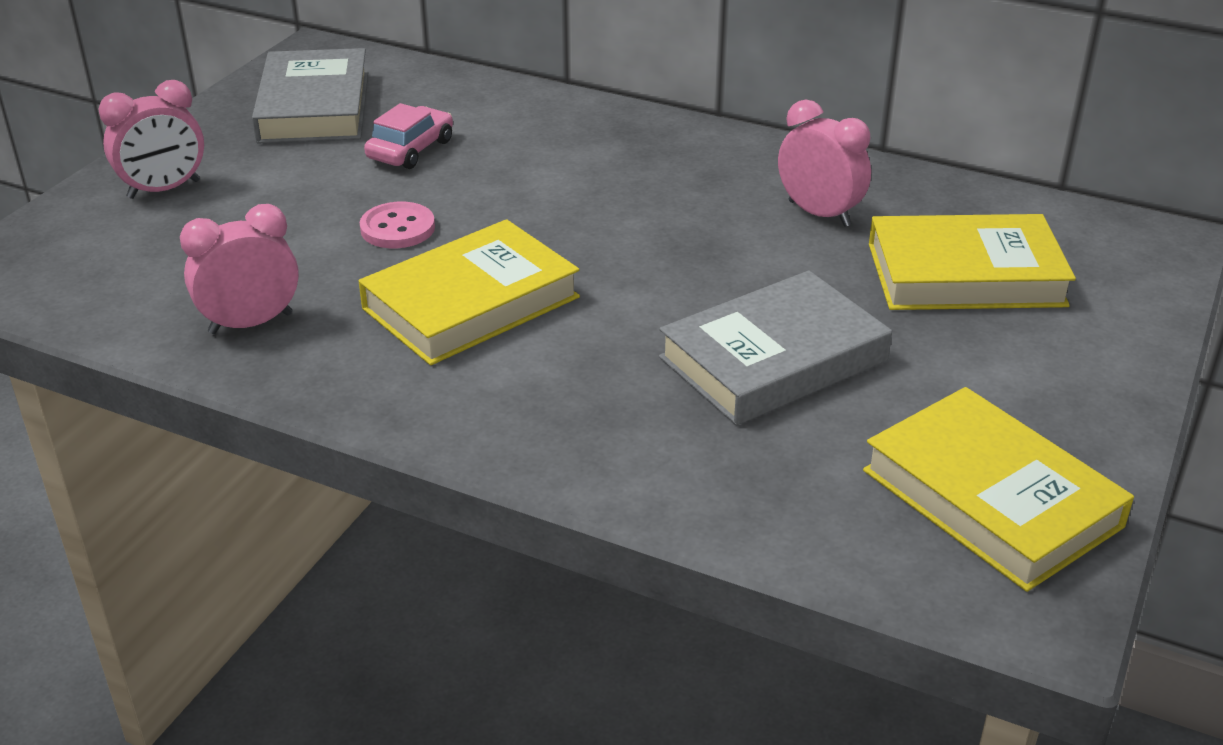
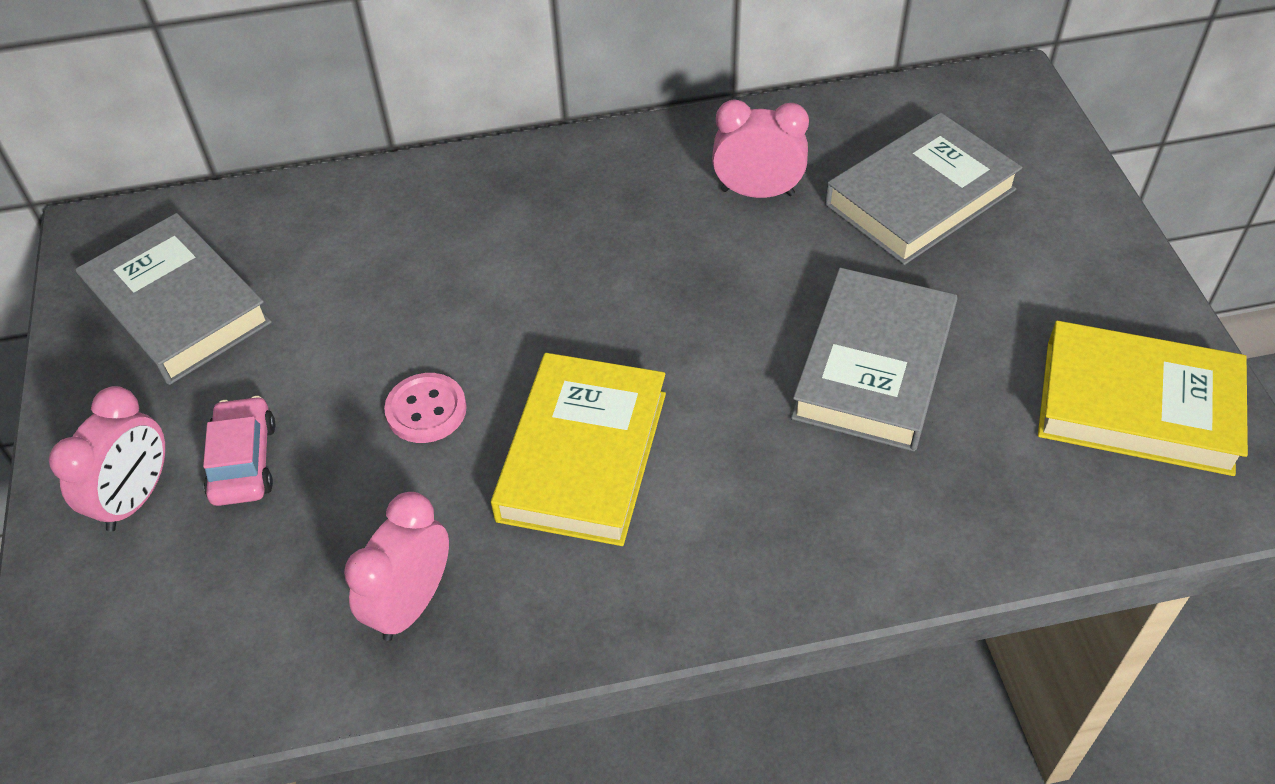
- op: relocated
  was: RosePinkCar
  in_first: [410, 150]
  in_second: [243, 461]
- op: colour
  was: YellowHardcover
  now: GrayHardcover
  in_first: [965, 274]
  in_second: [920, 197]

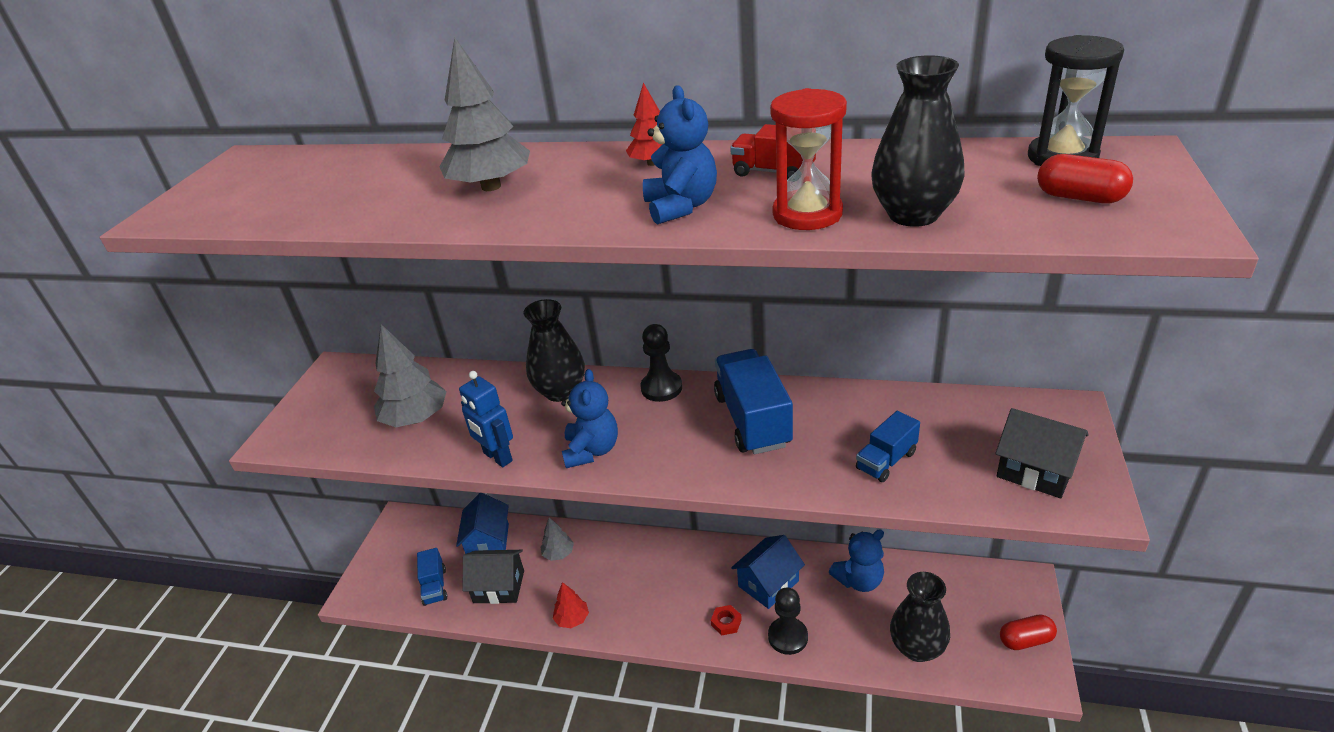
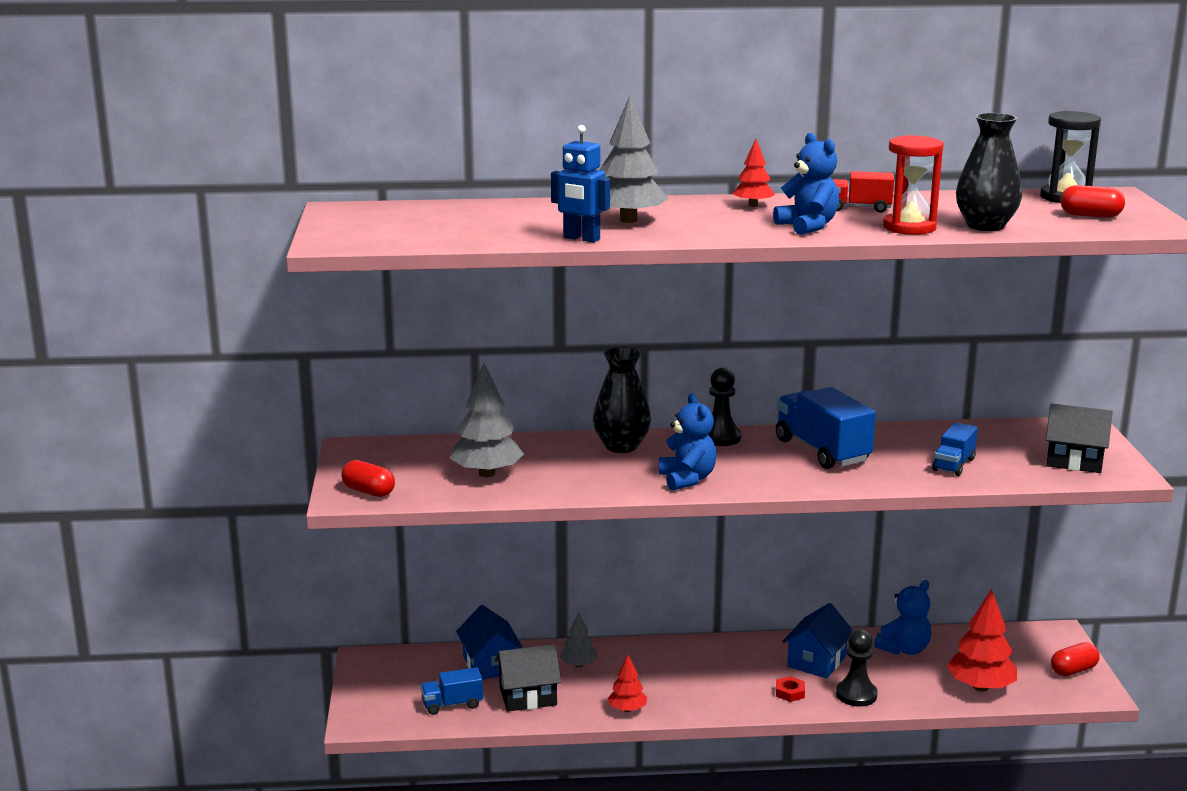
- op: relocated
  was: BlueRobotFigure
  in_first: [497, 457]
  in_second: [581, 238]
- op: spun
  was: BlueLorry
  in_first: [435, 586]
  in_second: [452, 704]
  clockwise: 105
- op: exchanged
  was: EbonyFlowerVase
  now: RedToyTree
  in_first: [917, 648]
  in_second: [980, 687]
- op: appeared
  now: RedPillShape
  in_second: [368, 491]

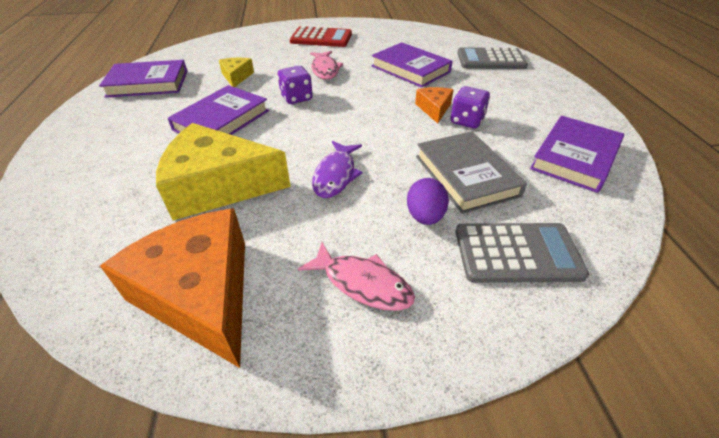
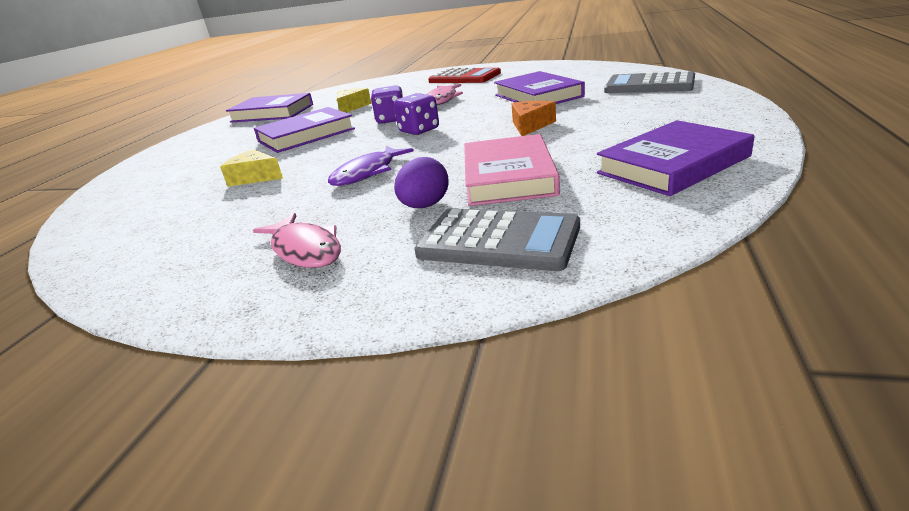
- op: relocated
  was: RoyalPurpleGameDie
  in_first: [466, 121]
  in_second: [419, 130]
- op: size
  was: YellowPieceOfCheese
  in_first: [218, 186]
  in_second: [255, 177]
  ratio: 0.47
- op: colour
  was: GrayHardcover
  now: RosePinkHardcover
  in_first: [466, 175]
  in_second: [508, 177]
- op: missing
  was: BrightOrangePieceOfCheese
  in_first: [201, 294]

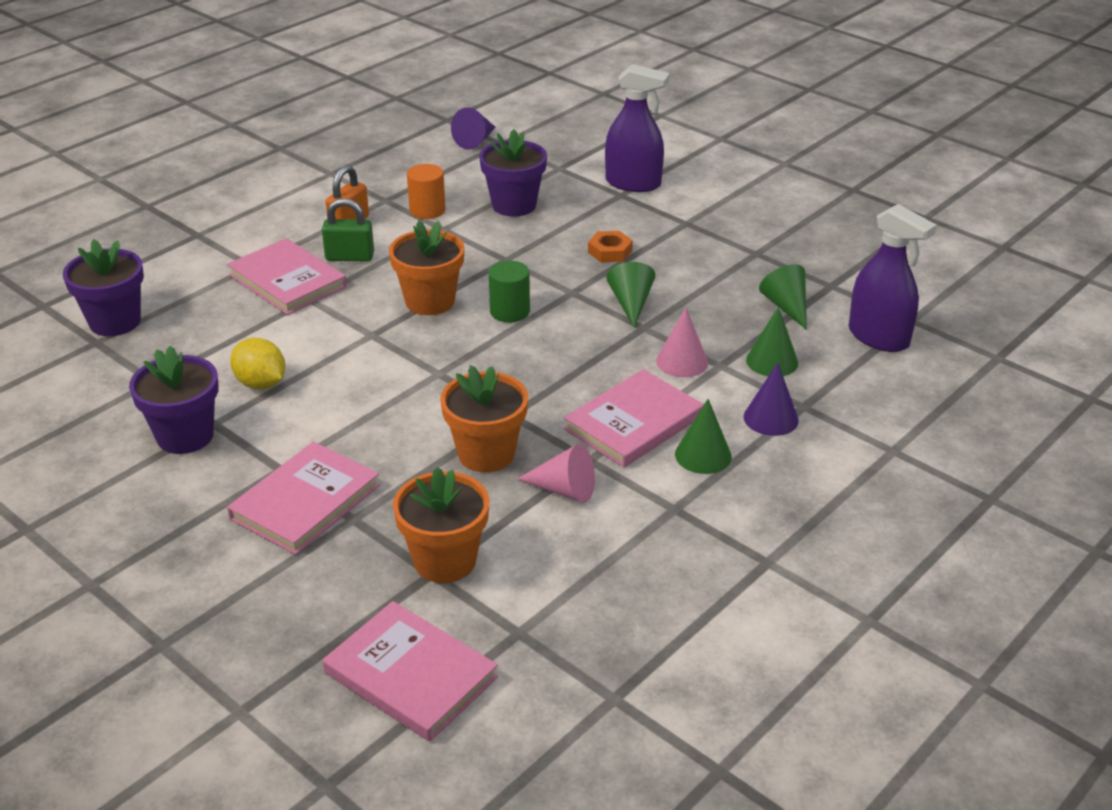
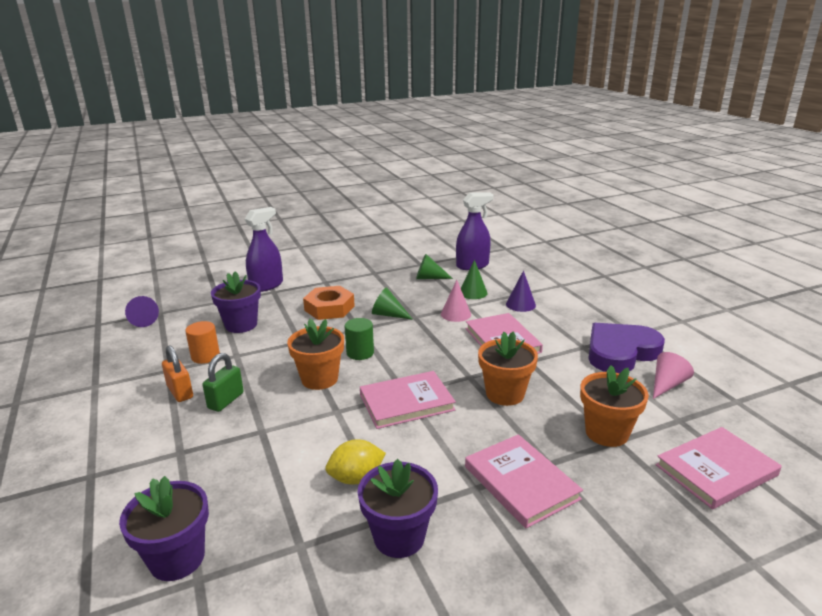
- op: size
  was: BrightOrangeHexagonNut
  in_first: [610, 251]
  in_second: [329, 308]
  ratio: 1.75
- op: relocated
  was: RosePinkHardcover
  in_first: [287, 281]
  in_second: [406, 402]
- op: missing
  was: LeafGreenConeShape
  in_first: [703, 455]
- op: relocated
  was: RosePinkConeShape
  in_first: [564, 490]
  in_second: [667, 385]
- op: appeared
  now: RoyalPurpleLoveHeart
  in_second: [620, 352]

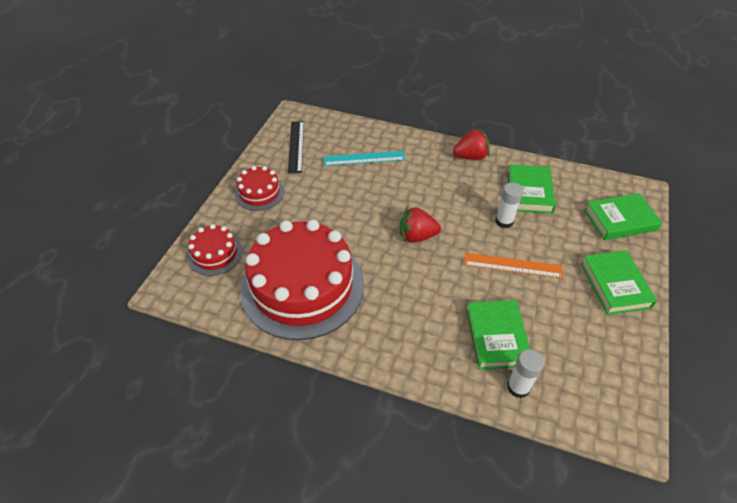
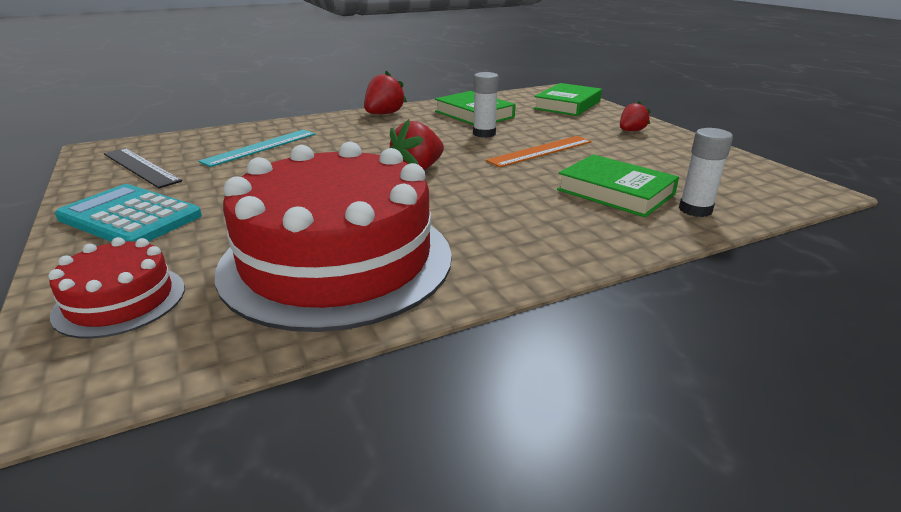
- op: exchanged
  was: RedCake
  now: AquaAddingMachine
  in_first: [259, 193]
  in_second: [130, 217]
- op: exchanged
  was: LeafGreenHardcover
  now: RedBerry
  in_first: [615, 285]
  in_second: [631, 131]

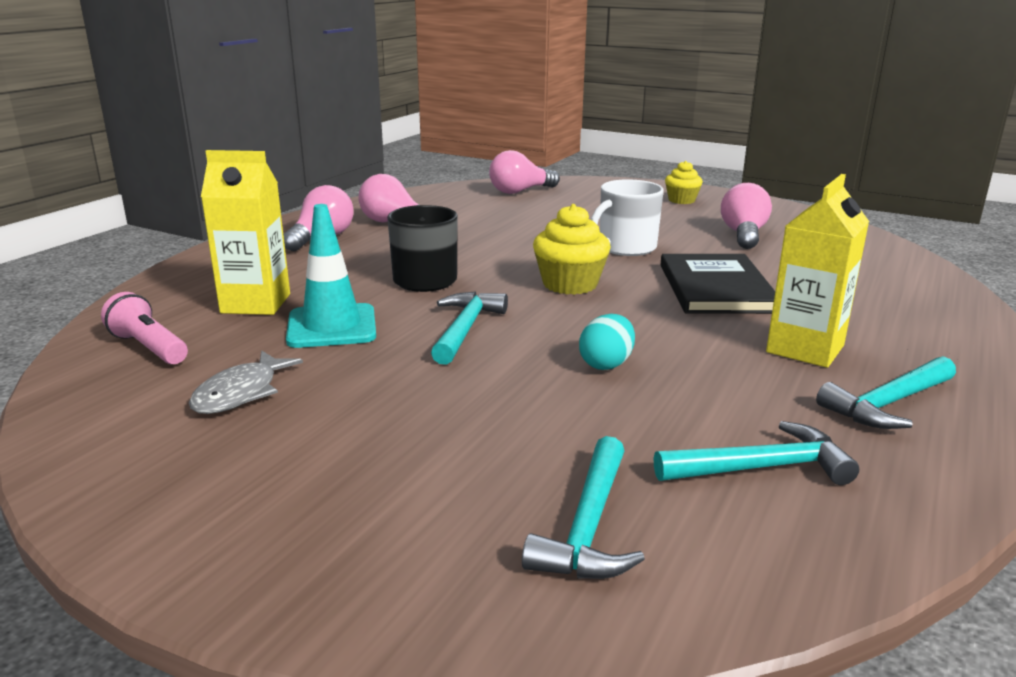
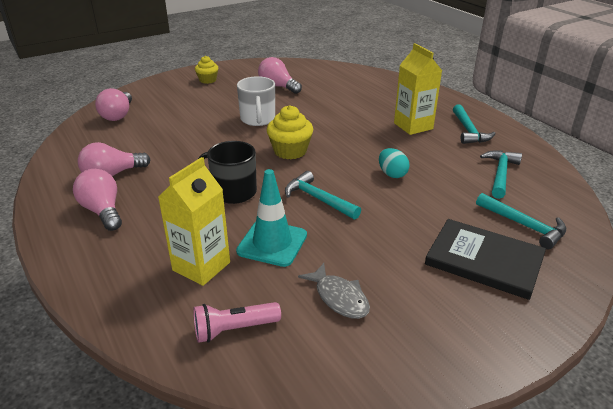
- op: relocated
  was: EbonyHardcover
  in_first: [716, 288]
  in_second: [484, 260]

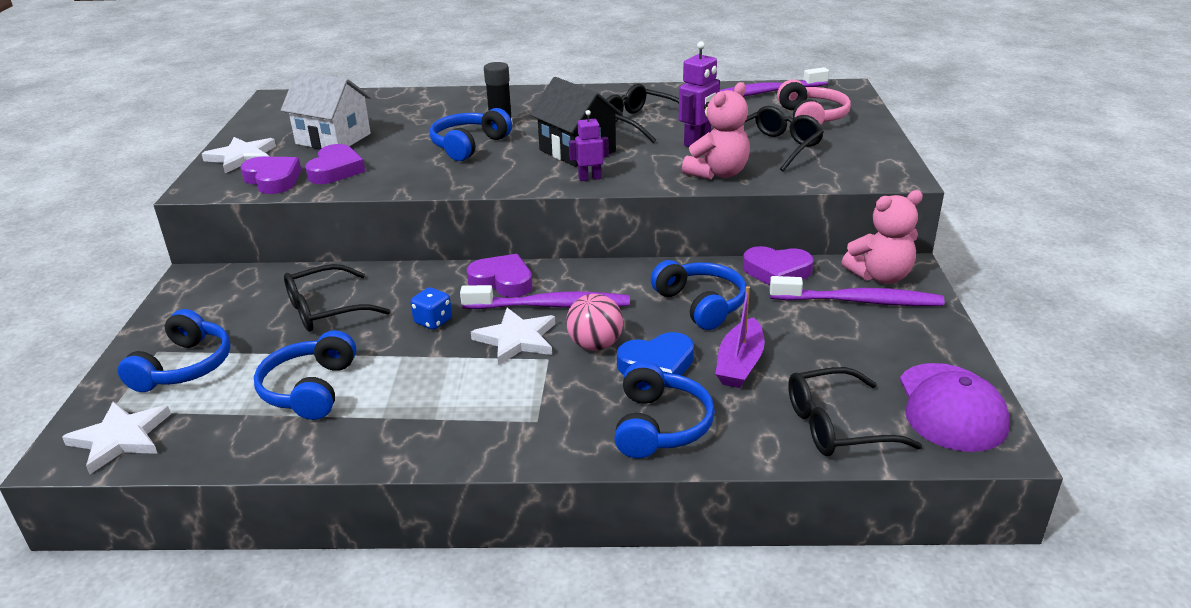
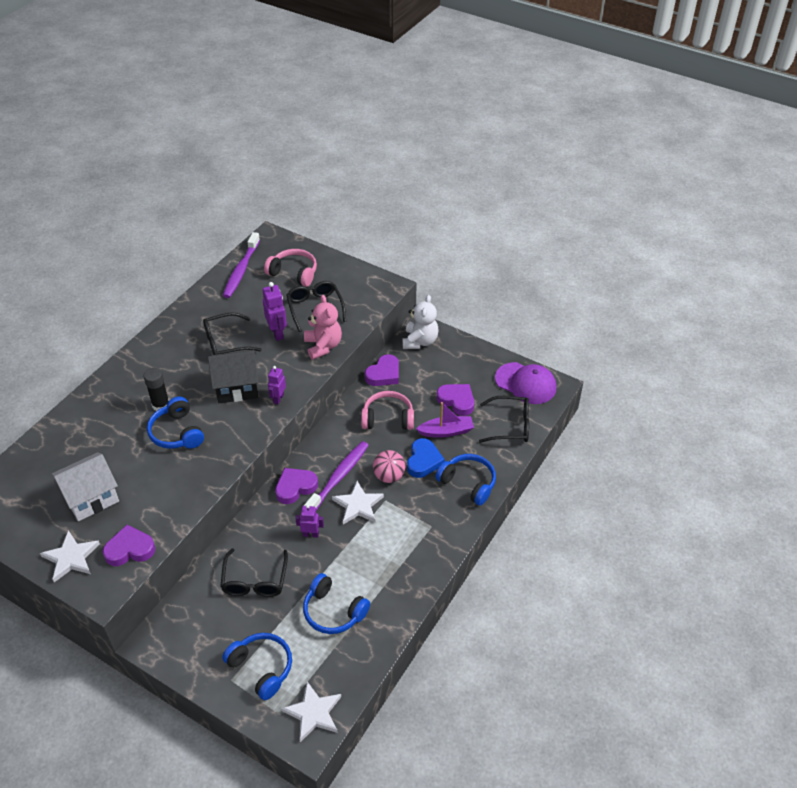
- op: relocated
  was: RoyalPurpleLoveHeart
  in_first: [336, 170]
  in_second: [457, 401]
- op: colour
  was: RosePinkTeddy
  now: SnowWhiteTeddy
  in_first: [880, 276]
  in_second: [420, 341]
- op: colour
  was: BlueHeadset
  now: RosePinkHeadset
  in_first: [701, 304]
  in_second: [388, 418]
- op: missing
  was: RoyalPurpleToothbrush
  in_first: [859, 301]
- op: spun
  was: RoyalPurpleSailboat
  in_first: [740, 364]
  in_second: [446, 431]
  clockwise: -60
- op: exchanged
  was: BlueGameDie
  now: RoyalPurpleRobotFigure
  in_first: [433, 321]
  in_second: [311, 534]
- op: spun
  was: EbonySpectacles
  in_first: [836, 426]
  in_second: [511, 425]
  clockwise: -105

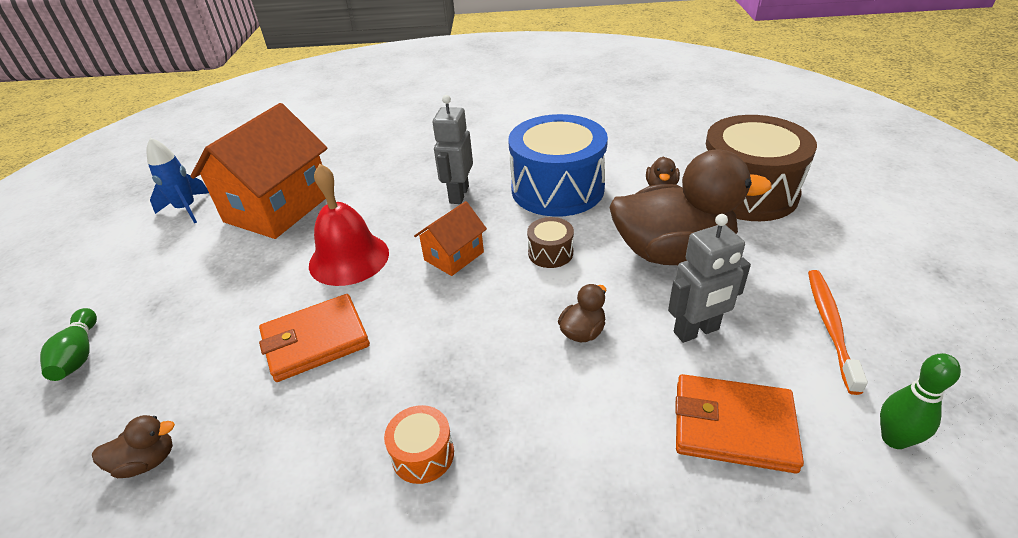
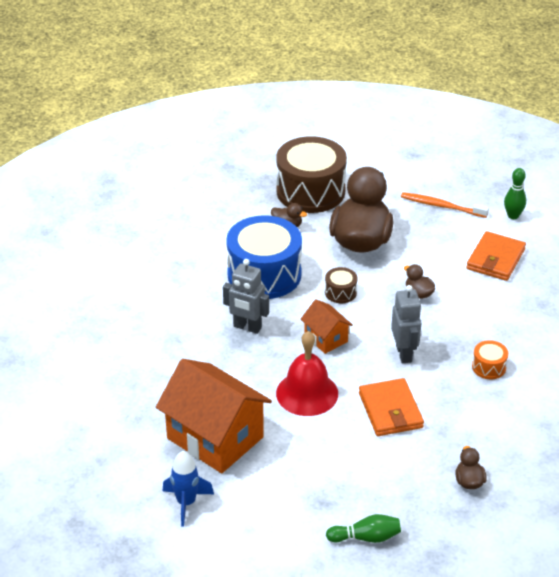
- op: relocated
  was: GrayRobotFigure
  in_first: [696, 331]
  in_second: [404, 353]

